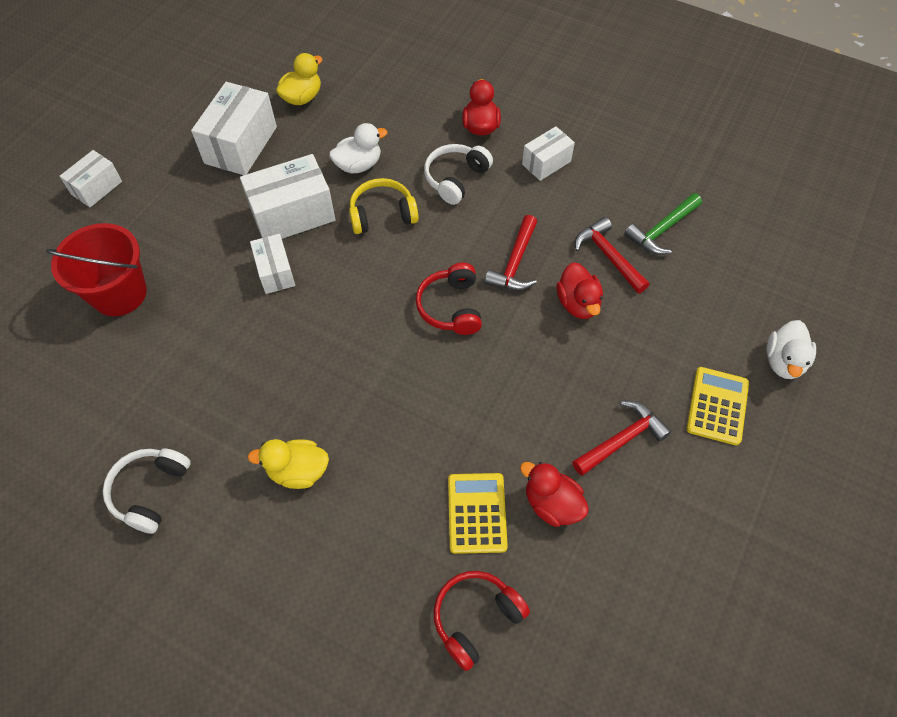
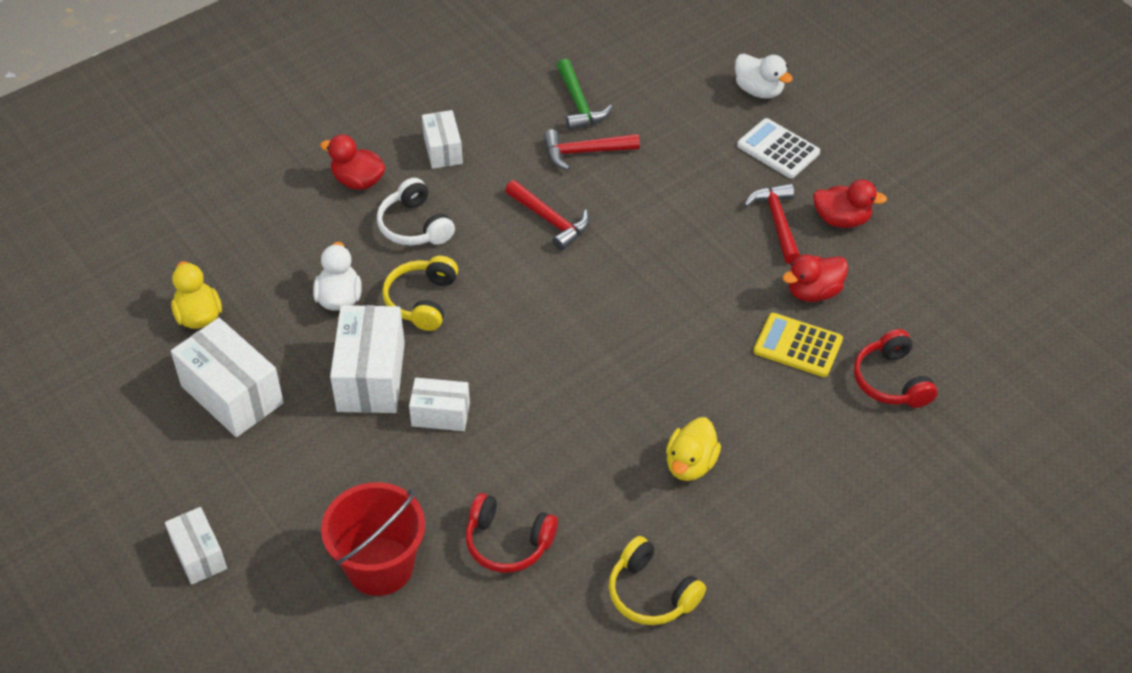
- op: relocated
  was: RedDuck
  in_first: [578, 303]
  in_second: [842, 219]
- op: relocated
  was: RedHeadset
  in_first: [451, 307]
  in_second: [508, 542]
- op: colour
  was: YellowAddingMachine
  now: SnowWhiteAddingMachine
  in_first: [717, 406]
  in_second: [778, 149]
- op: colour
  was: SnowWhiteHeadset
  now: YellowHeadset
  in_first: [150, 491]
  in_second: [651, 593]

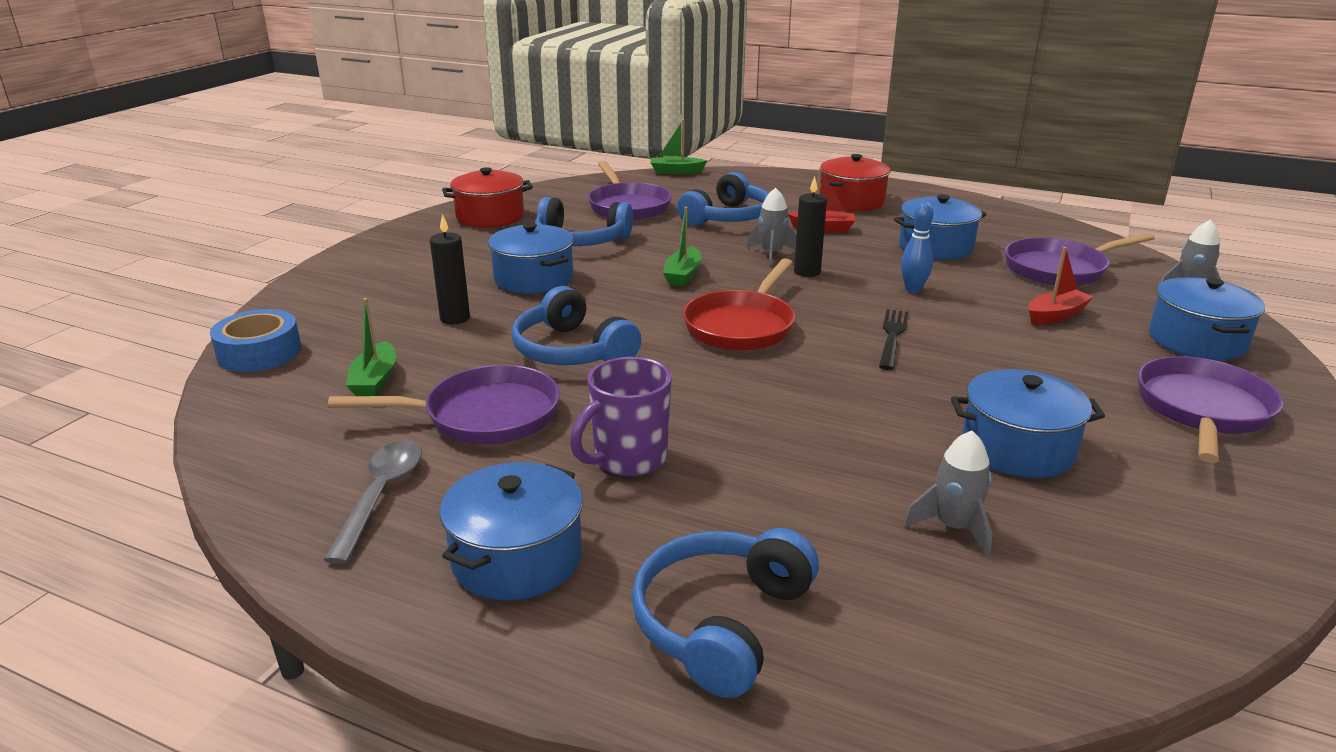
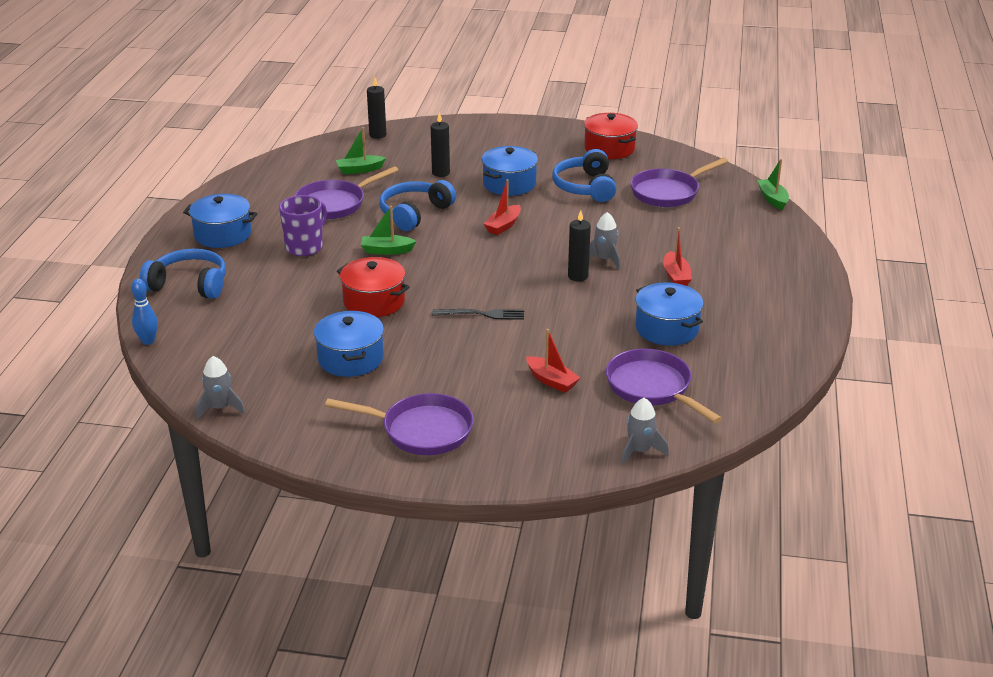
- op: relocated
  was: RedCookingPot
  in_first: [852, 201]
  in_second: [374, 302]
- op: missing
  was: BlueHeadset
  in_first: [727, 217]
- op: relocated
  was: BlueBowlingPin
  in_first: [913, 289]
  in_second: [148, 341]
- op: relocated
  was: LeafGreenSailboat
  in_first: [682, 275]
  in_second: [386, 250]
- op: missing
  was: RedSkillet
  in_first: [741, 326]
- op: missing
  was: BlueCookingPot
  in_first: [1196, 341]
- op: exchanged
  was: BlueRollOfTape
  now: EbonyWaxCandle
  in_first: [259, 352]
  in_second: [377, 135]
- op: spun
  was: RoyalPurpleTeaMug
  in_first: [628, 460]
  in_second: [305, 247]
  clockwise: 90
- op: spun
  was: RoyalPurpleSkillet
  in_first: [483, 416]
  in_second: [334, 204]
  clockwise: 75
- op: relocated
  was: GraySpaceship
  in_first: [953, 527]
  in_second: [220, 408]
- op: missing
  was: GraySpoon
  in_first: [381, 495]
- op: appeared
  now: RedSailboat
  in_second: [503, 226]

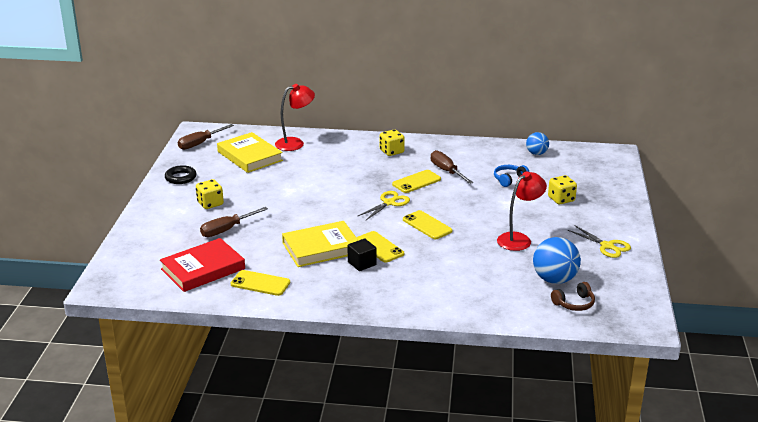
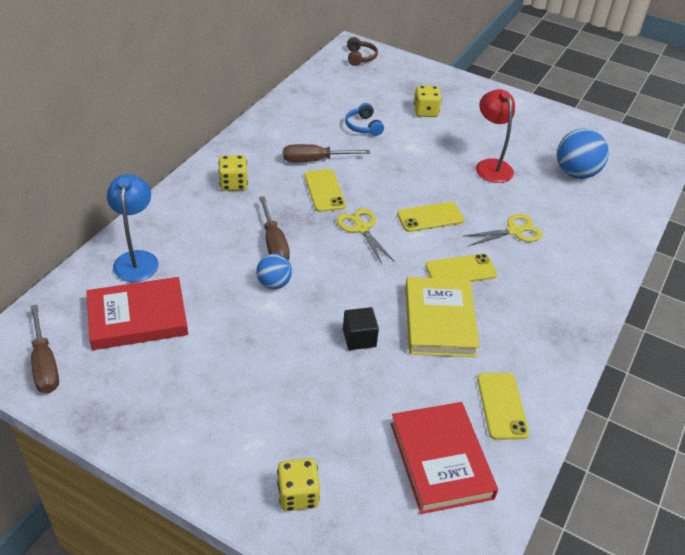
- op: colour
  was: RedReadingLamp
  now: BlueReadingLamp
  in_first: [295, 143]
  in_second: [137, 259]
- op: colour
  was: YellowHardcover
  now: RedHardcover
  in_first: [249, 156]
  in_second: [138, 318]
- op: relocated
  was: BlueSphere
  in_first: [536, 153]
  in_second: [274, 283]
- op: missing
  was: EbonyHoop
  in_first: [180, 177]
- op: relocated
  was: YellowGameDie
  in_first: [210, 204]
  in_second: [298, 495]
- op: relocated
  was: DarkBrownFlatScrewdriver
  in_first: [227, 230]
  in_second: [274, 243]
- op: relocated
  was: YellowPairOfScissors
  in_first: [607, 246]
  in_second: [514, 231]
- op: relocated
  was: EbonyBlock
  in_first: [362, 263]
  in_second: [359, 338]
- op: spun
  was: YellowPhone
  in_first: [260, 283]
  in_second: [502, 406]
  clockwise: -45
- op: relocated
  was: DarkBrownHeadset
  in_first: [574, 303]
  in_second: [360, 57]

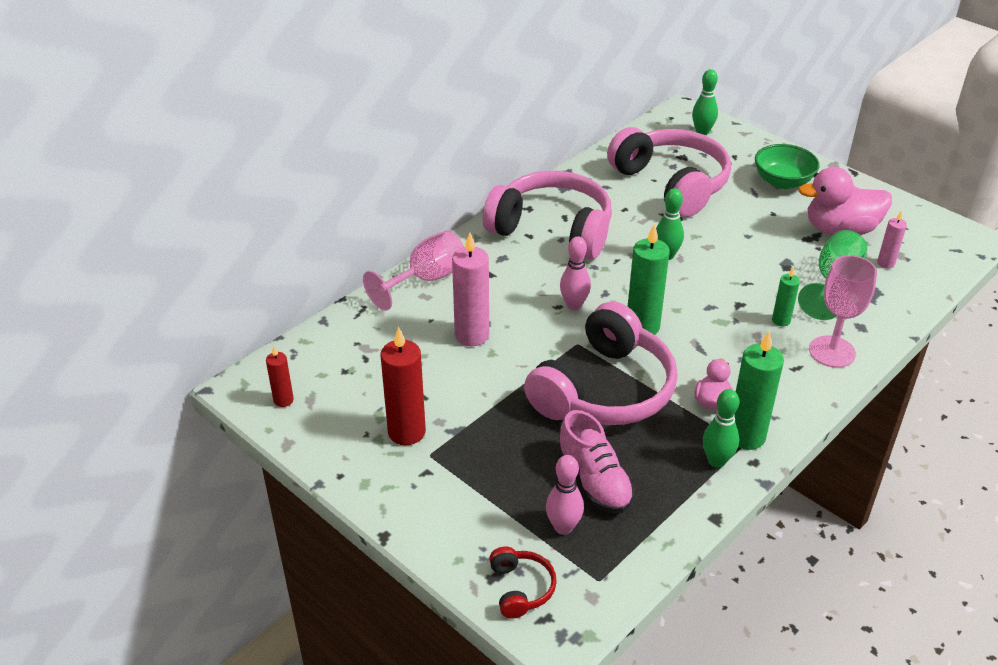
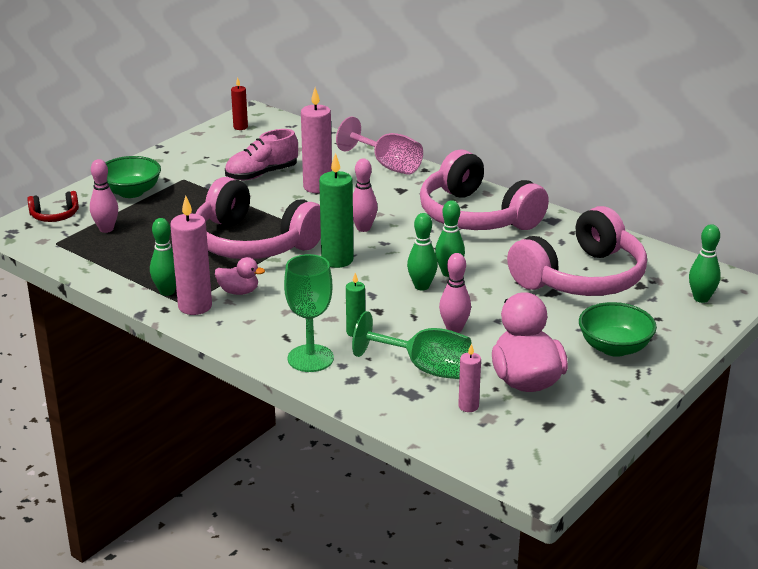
- op: spun
  was: RosePinkHeadset
  in_first: [552, 229]
  in_second: [476, 216]
  clockwise: 120
- op: colour
  was: RosePinkGoblet
  now: LeafGreenGoblet
  in_first: [832, 352]
  in_second: [310, 358]
- op: missing
  was: RedWaxCandle
  in_first: [406, 432]
- op: colour
  was: LeafGreenWaxCandle
  now: RosePinkWaxCandle
  in_first: [746, 436]
  in_second: [195, 306]
- op: relocated
  was: RosePinkSneaker
  in_first: [594, 481]
  in_second: [261, 174]
- op: appeared
  now: LeafGreenBowl
  in_second: [131, 192]
- op: appeared
  now: LeafGreenBowlingPin
  in_second: [422, 286]
- op: appeared
  now: RosePinkBowlingPin
  in_second: [454, 329]

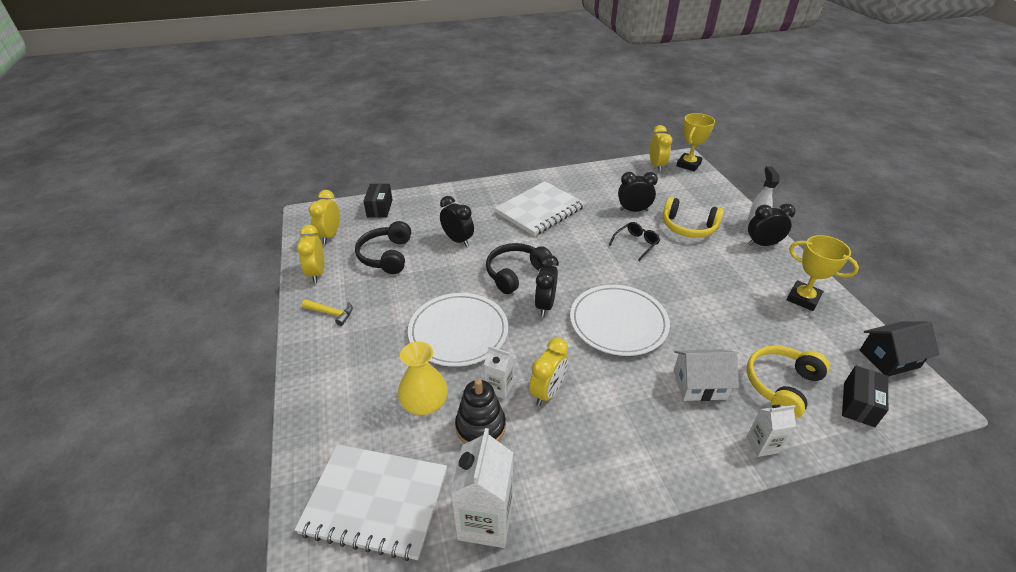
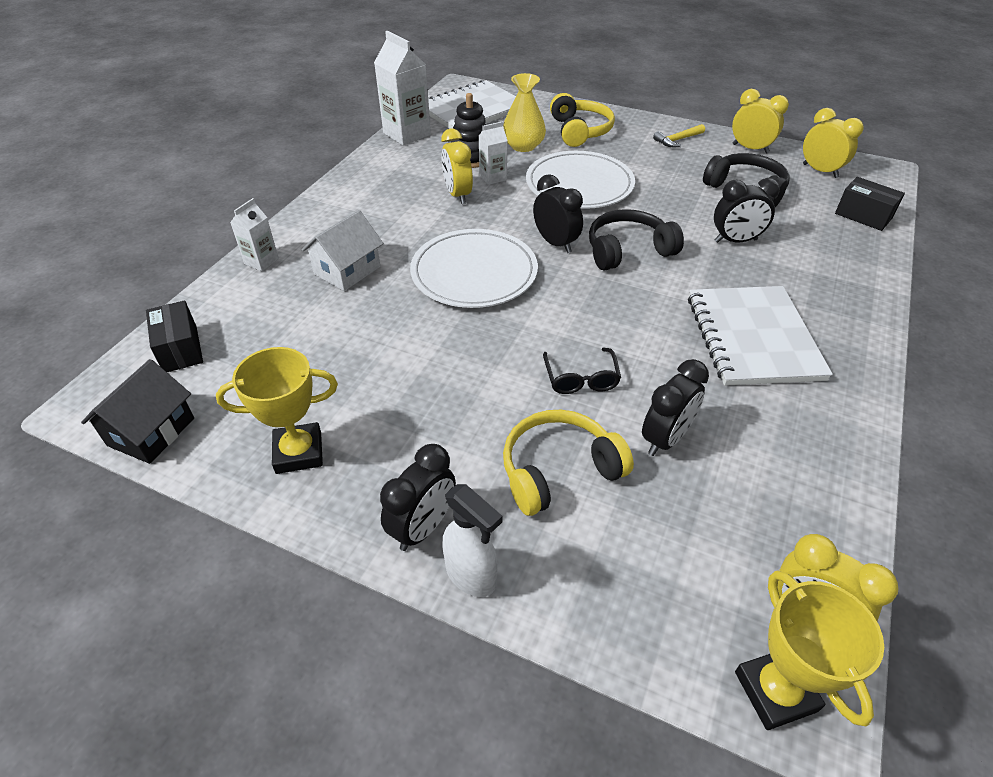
- op: spun
  was: EbonyHeadset
  in_first: [516, 273]
  in_second: [628, 250]
  clockwise: -105
- op: relocated
  was: YellowHeadset
  in_first: [781, 385]
  in_second: [579, 131]

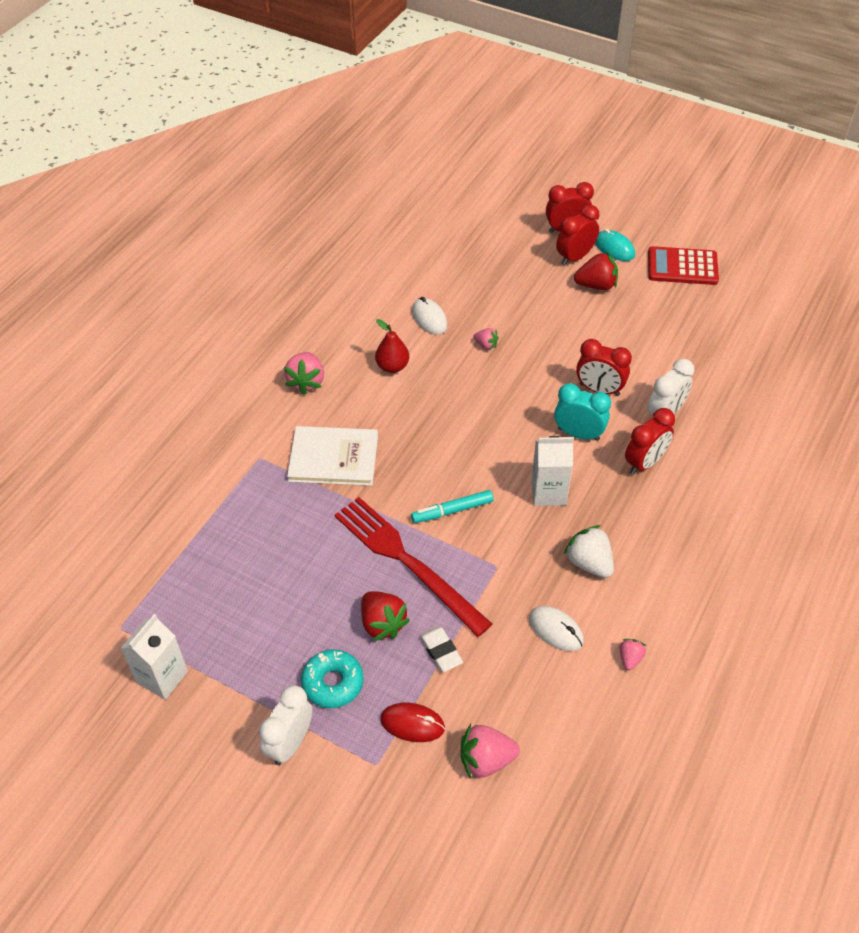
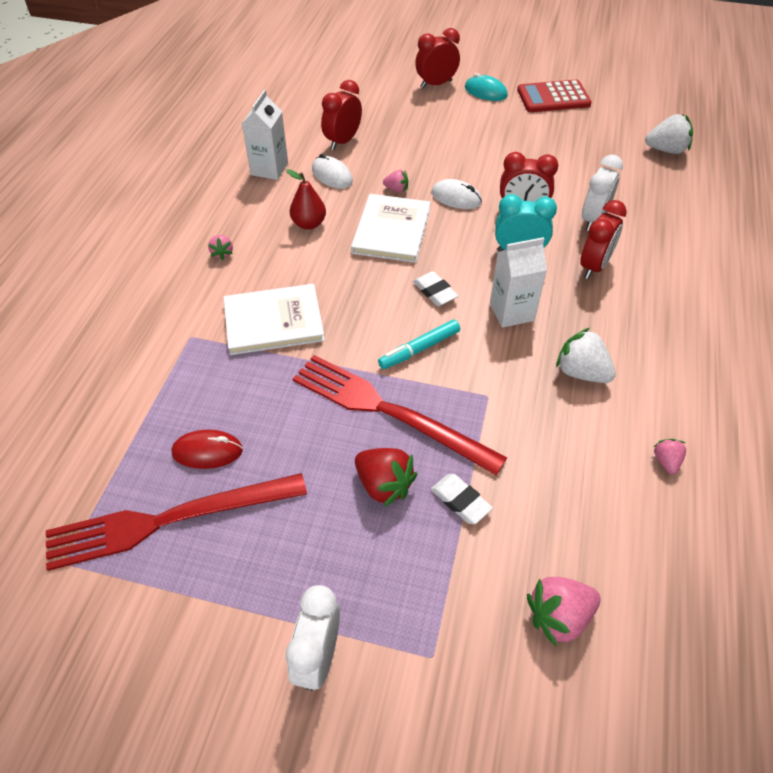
- op: relocated
  was: RedClock
  in_first: [575, 257]
  in_second: [343, 141]
- op: missing
  was: RedBerry
  in_first: [596, 285]
- op: size
  was: RosePinkBerry
  in_first: [306, 382]
  in_second: [222, 253]
  ratio: 0.56
- op: relocated
  was: SnowWhitePcMouse
  in_first: [556, 630]
  in_second: [456, 198]
- op: relocated
  was: SnowWhiteMilkCarton
  in_first: [162, 677]
  in_second: [269, 169]
- op: missing
  was: AquaDonut
  in_first: [333, 683]
- op: relocated
  was: RedPcMouse
  in_first: [412, 724]
  in_second: [207, 451]
- op: appeared
  now: SnowWhiteBerry
  in_second: [666, 150]
- op: appeared
  now: SnowWhiteHardcover
  in_second: [391, 230]
- op: appeared
  now: SnowWhitePencilEraser
  in_second: [435, 292]
- op: appeared
  now: RedFork
  in_second: [168, 520]

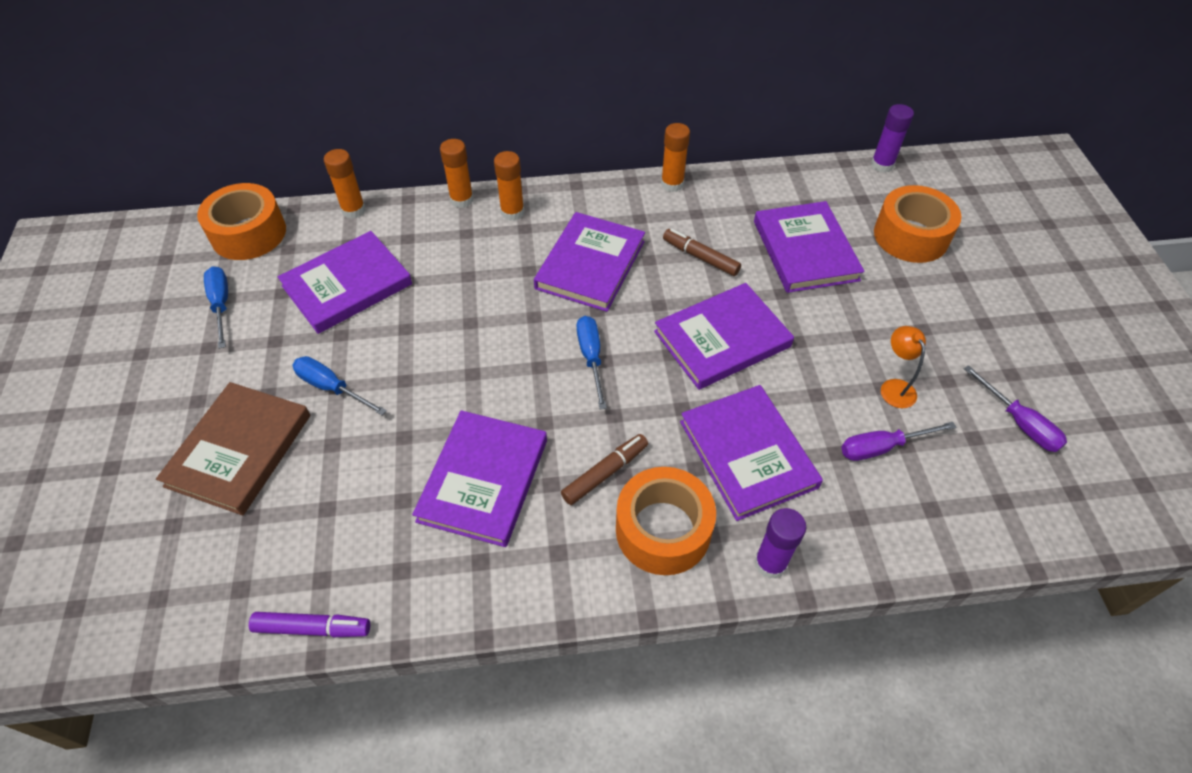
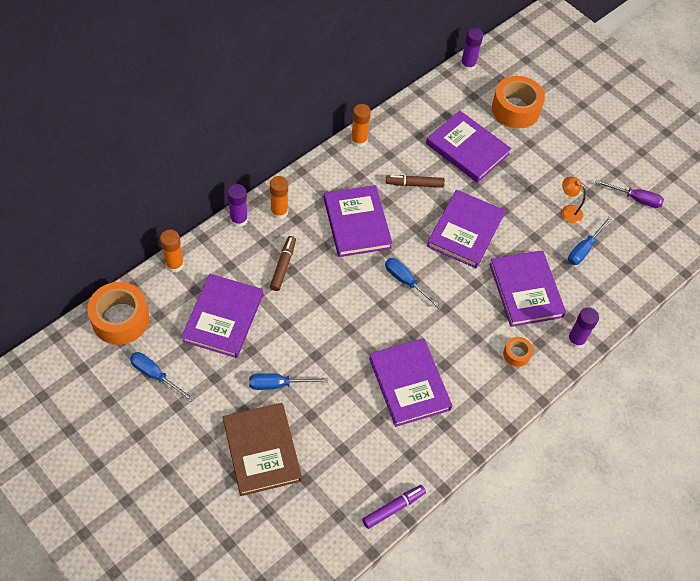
- op: colour
  was: BrightOrangeStickOfGlue
  now: RoyalPurpleStickOfGlue
  in_first: [462, 200]
  in_second: [239, 220]
- op: spun
  was: RoyalPurpleHardcover
  in_first: [747, 454]
  in_second: [526, 290]
  clockwise: 45
- op: colour
  was: RoyalPurpleFlatScrewdriver
  now: BlueFlatScrewdriver
  in_first: [882, 447]
  in_second: [584, 249]
- op: relocated
  was: DarkBrownMarkerPen
  in_first: [605, 473]
  in_second: [283, 266]
- op: size
  was: BrightOrangeRollOfTape
  in_first: [663, 530]
  in_second: [516, 354]
  ratio: 0.48

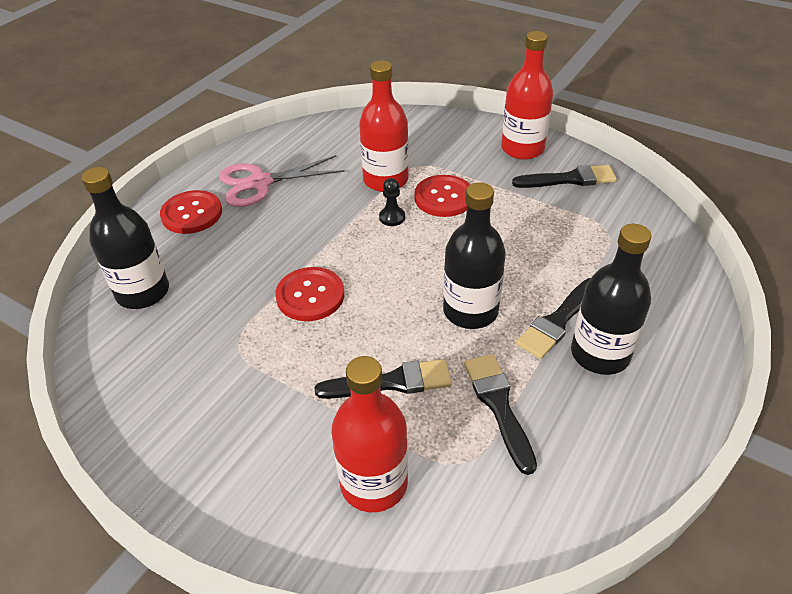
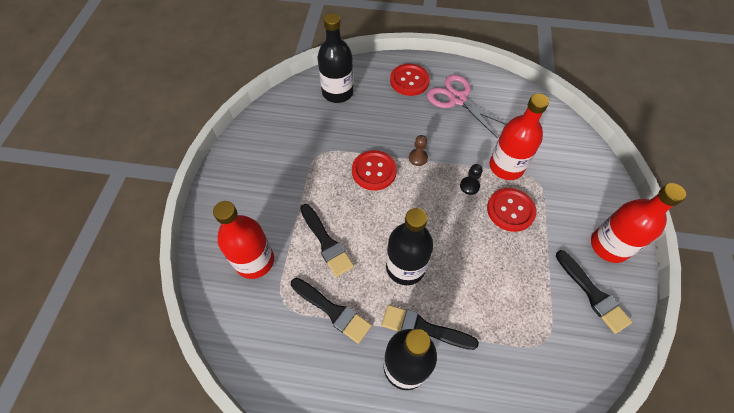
- op: spun
  was: EbonyBrush
  in_first: [499, 406]
  in_second: [332, 311]
  clockwise: 75
- op: appeared
  now: DarkBrownChessPawn
  in_second: [418, 158]

